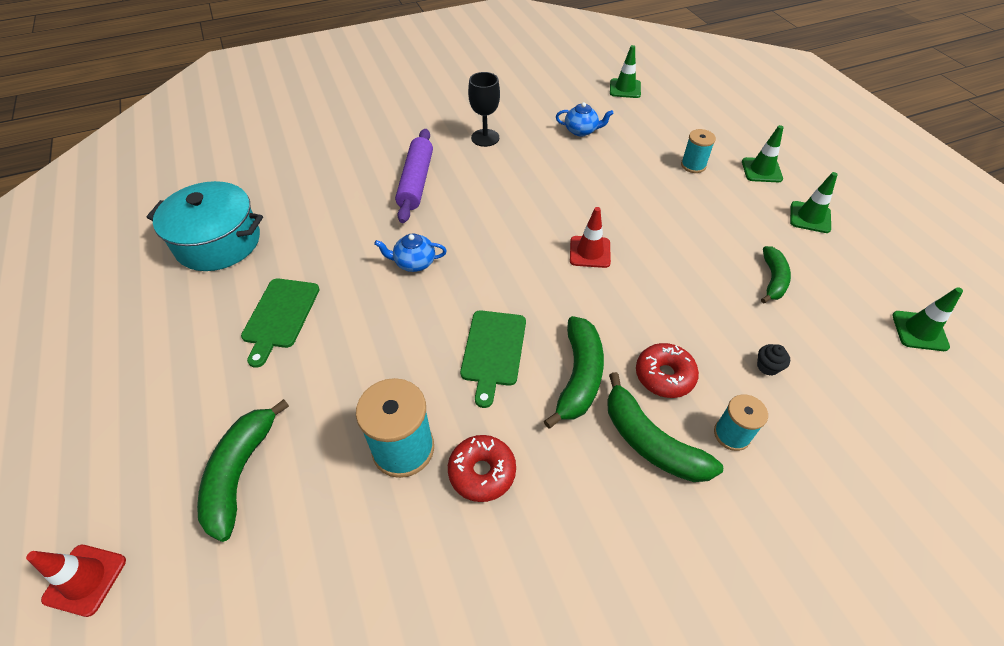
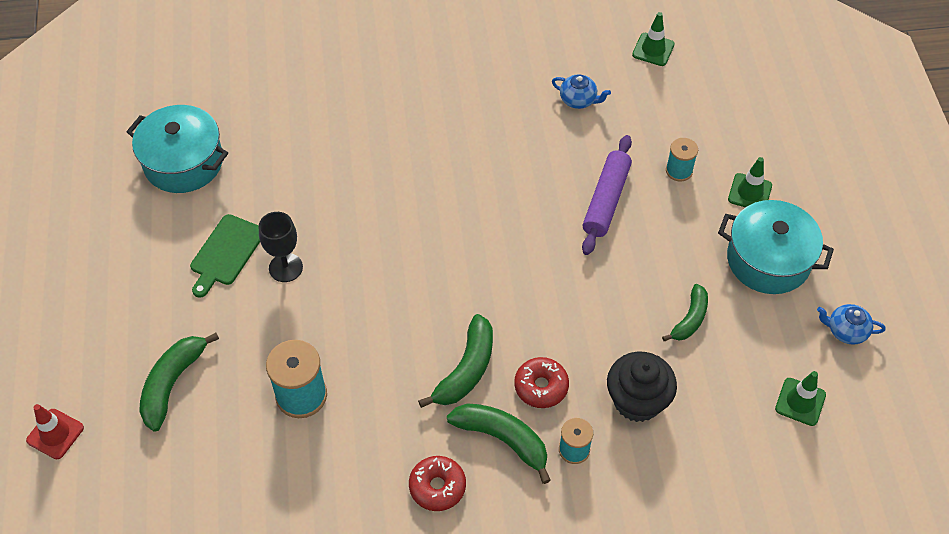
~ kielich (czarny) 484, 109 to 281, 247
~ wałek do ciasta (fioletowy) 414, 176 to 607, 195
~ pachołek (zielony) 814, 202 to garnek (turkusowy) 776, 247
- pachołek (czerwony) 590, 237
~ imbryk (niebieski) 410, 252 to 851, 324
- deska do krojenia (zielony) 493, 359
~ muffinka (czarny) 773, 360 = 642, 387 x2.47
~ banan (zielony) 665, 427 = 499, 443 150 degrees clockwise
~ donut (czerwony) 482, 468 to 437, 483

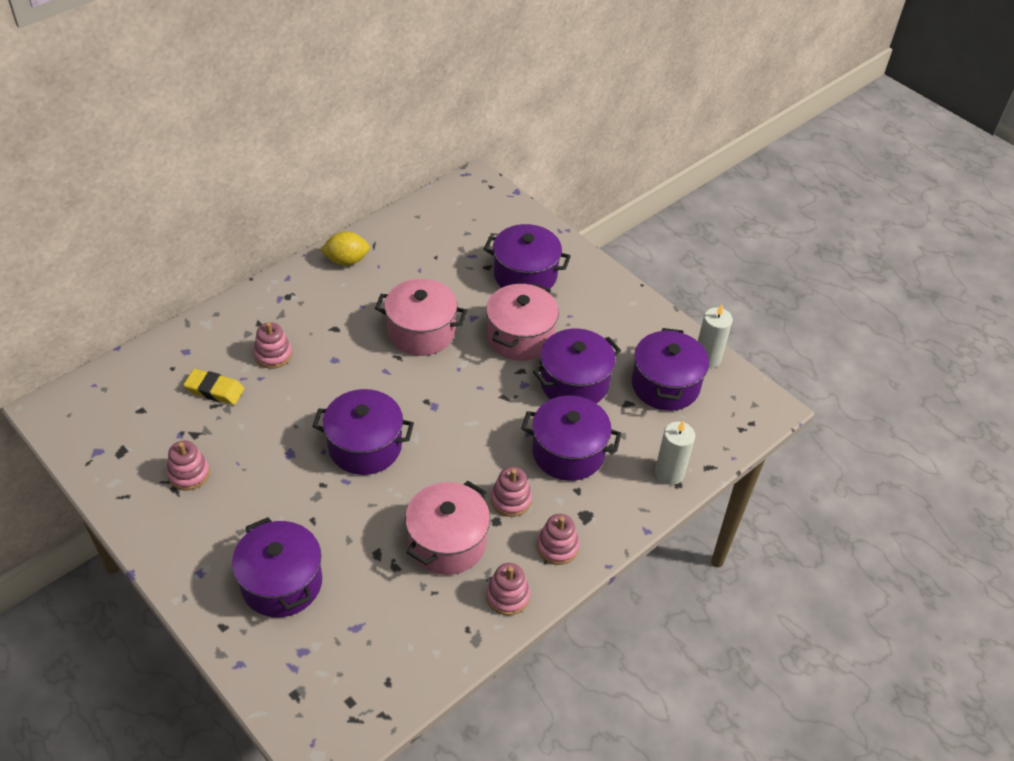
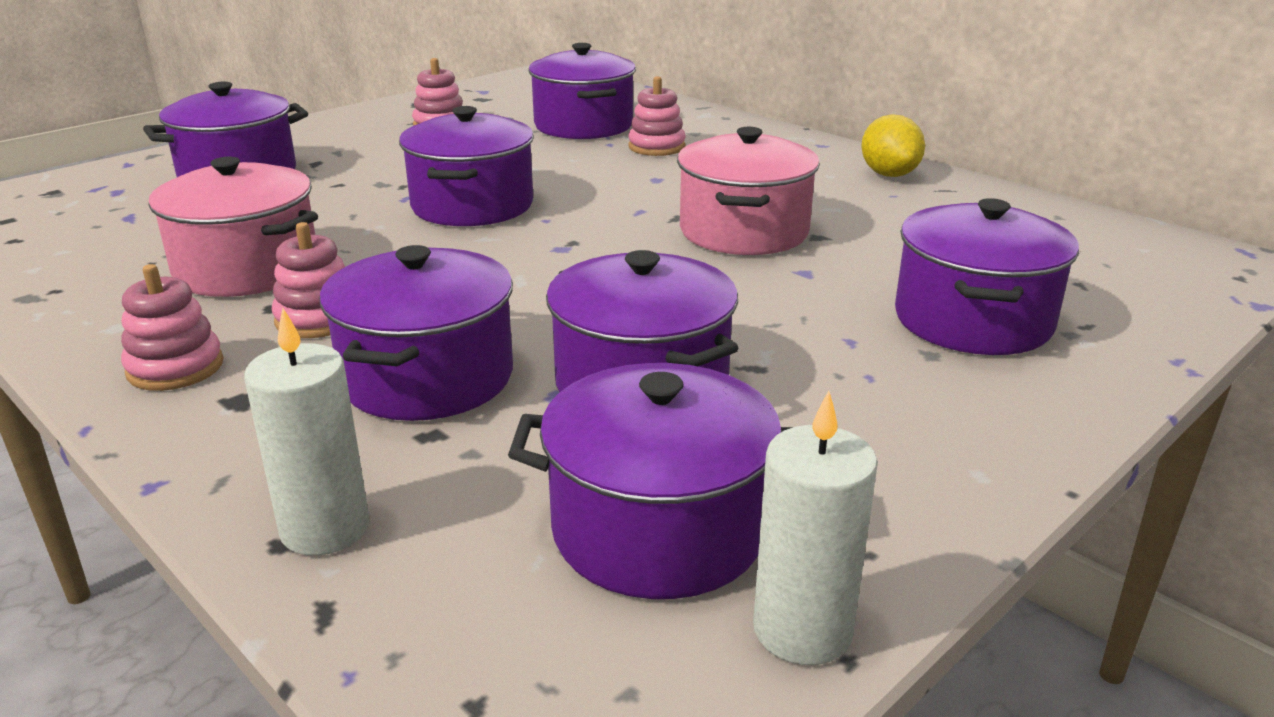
- garnek (różowy) 522, 322
~ gumka do mazania (żółty) 213, 387 to garnek (fioletowy) 582, 91
- zabawka nakładanka (różowy) 508, 589

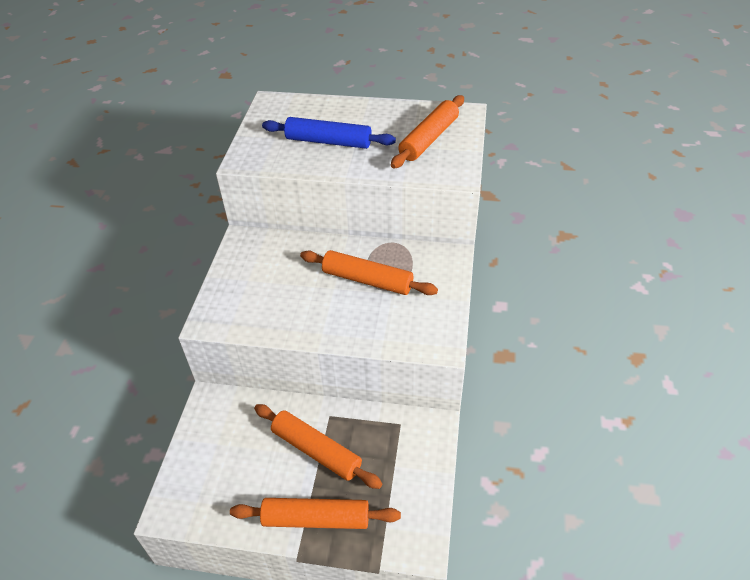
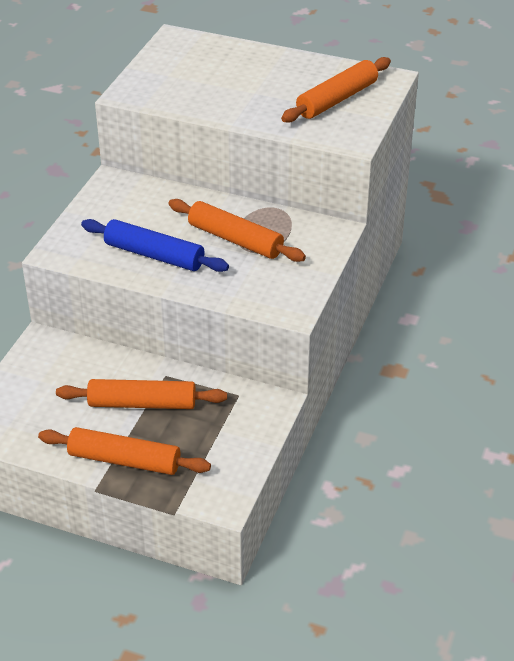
~ wałek do ciasta (niebieski) 329, 133 to 155, 245
~ wałek do ciasta (pomarańczowy) 318, 446 = 141, 394 45 degrees counterclockwise

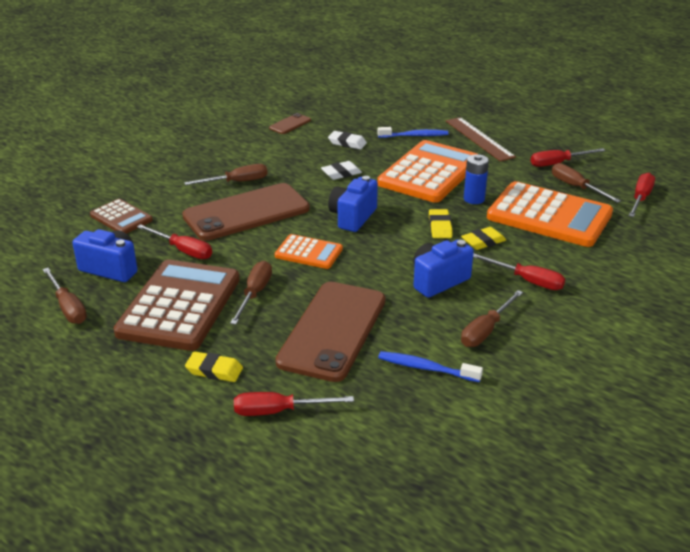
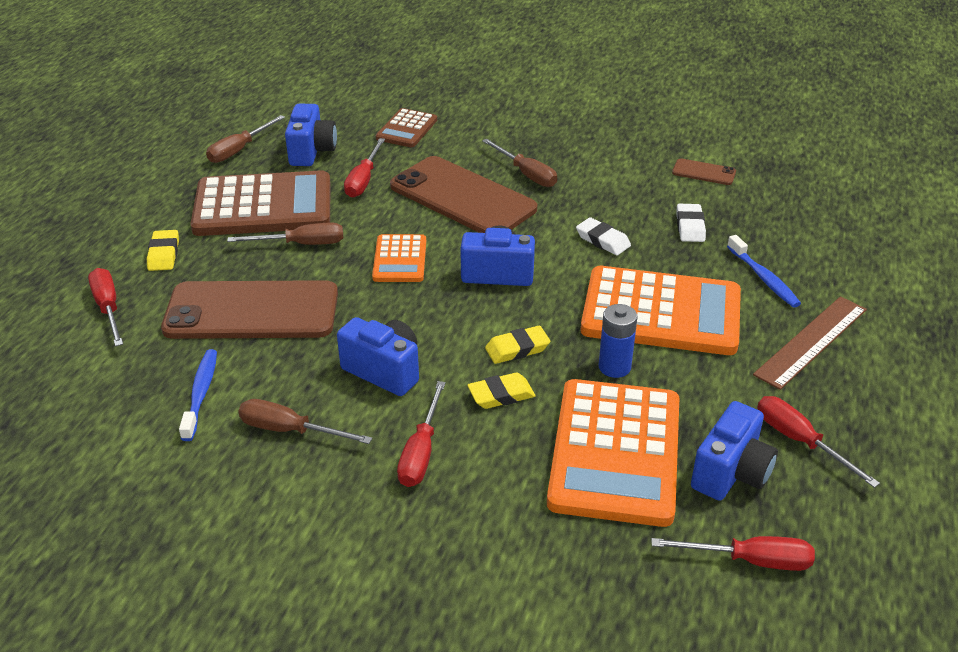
~ śrubokręt (brązowy) 586, 183 to aparat fotograficzny (niebieski) 734, 451
~ gumka do mazania (żółty) 483, 238 = 501, 391 60 degrees counterclockwise

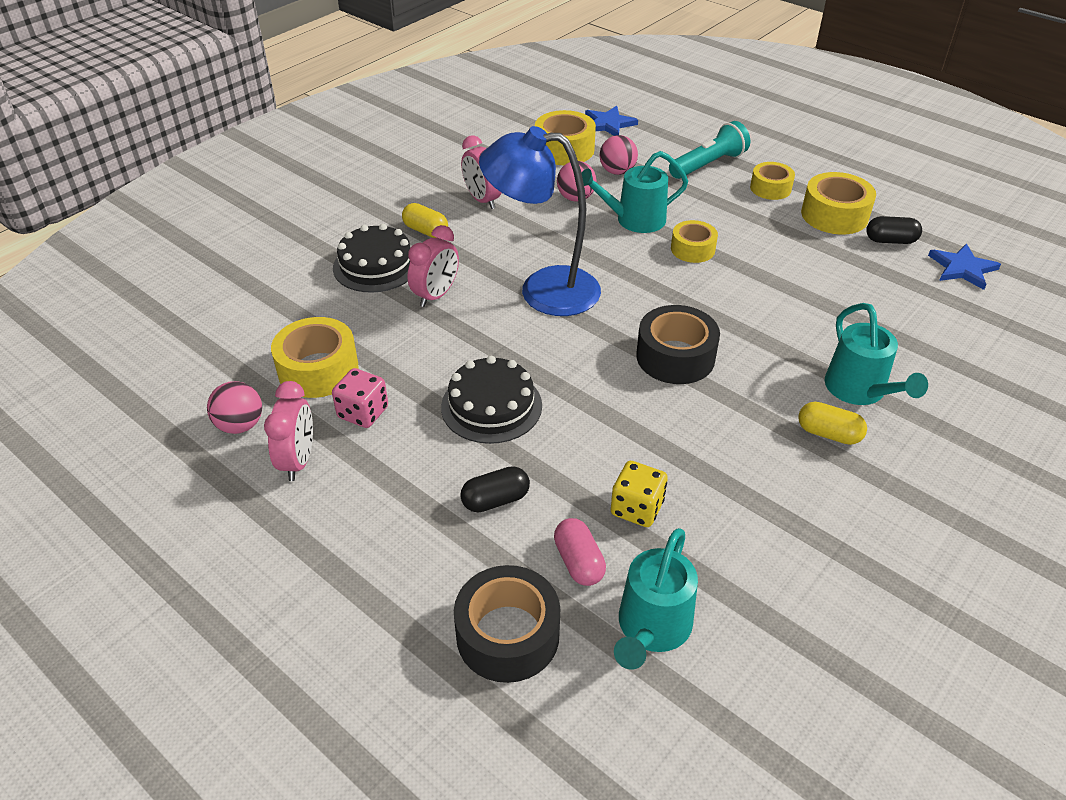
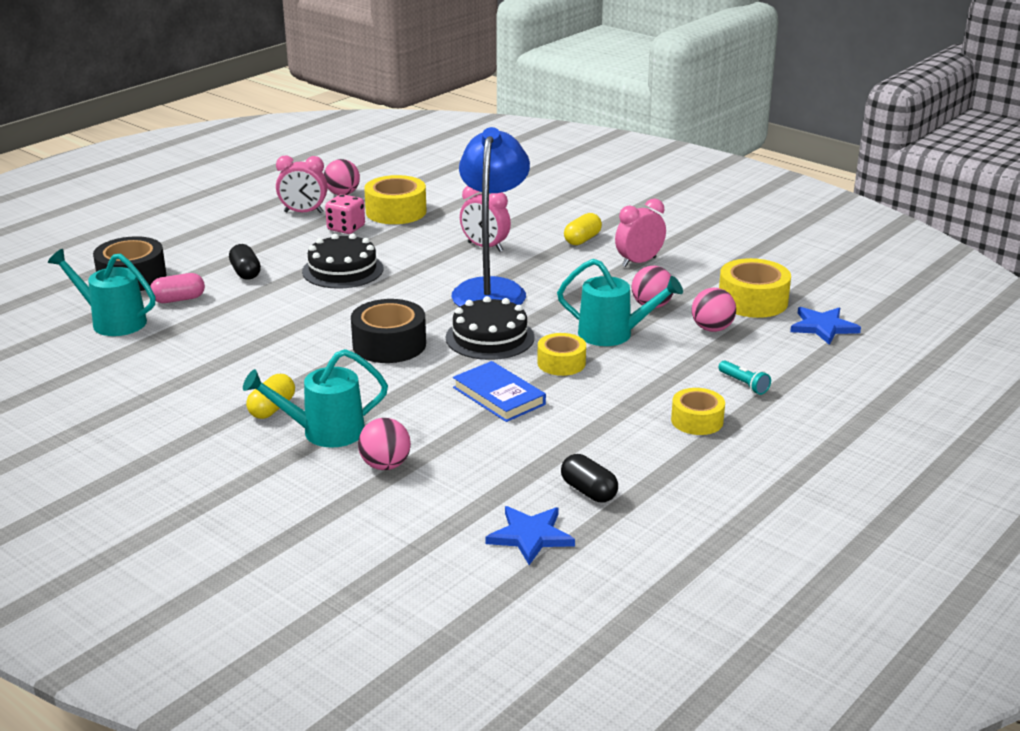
~ latarka (turkusowy) 709, 150 = 744, 377 x0.53
~ konewka (turkusowy) 635, 192 = 620, 302 120 degrees clockwise
- taśma klejąca (żółty) 838, 203
~ kapsułka (czarny) 894, 230 = 589, 478 45 degrees counterclockwise
~ tort (czarny) 371, 258 to 490, 328
- kostka do gry (żółty) 639, 494
+ książka (niebieski) 499, 391
+ piłka (różowy) 384, 444

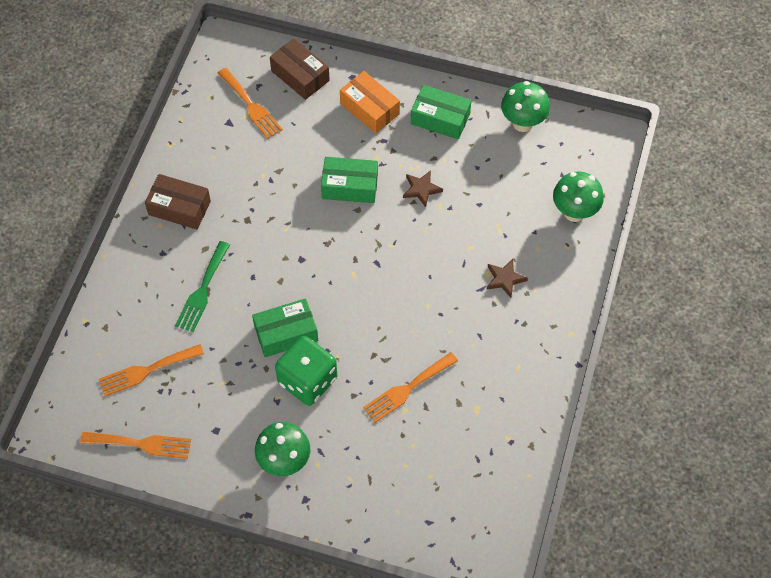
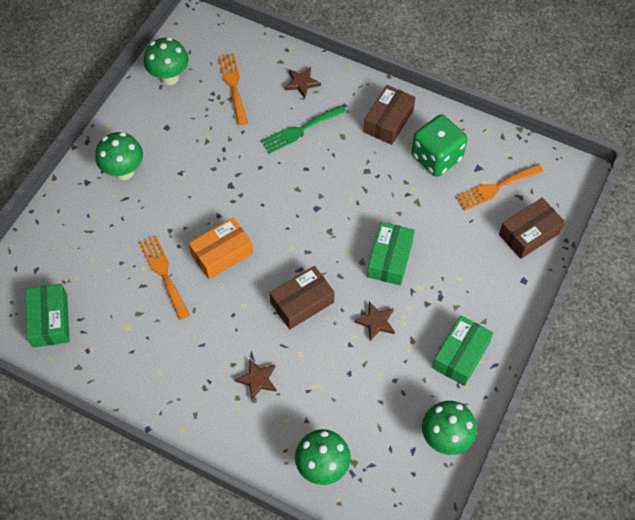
~ pudełko (pomarańczowy) 370, 102 to 221, 248
~ widelec (zielony) 202, 286 = 303, 129 60 degrees counterclockwise
~ pudełko (zielony) 285, 327 to 47, 316
~ kostka do gry (zielony) 306, 371 to 439, 145
~ widelec (pomarańczowy) 135, 445 to grzyb (zielony) 166, 61
+ gwiazda (brązowy) 303, 82
+ pudełko (brązowy) 302, 297

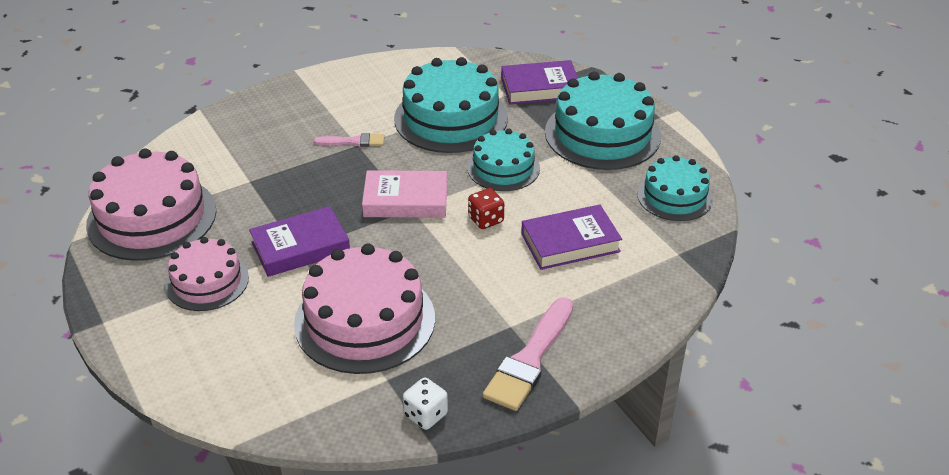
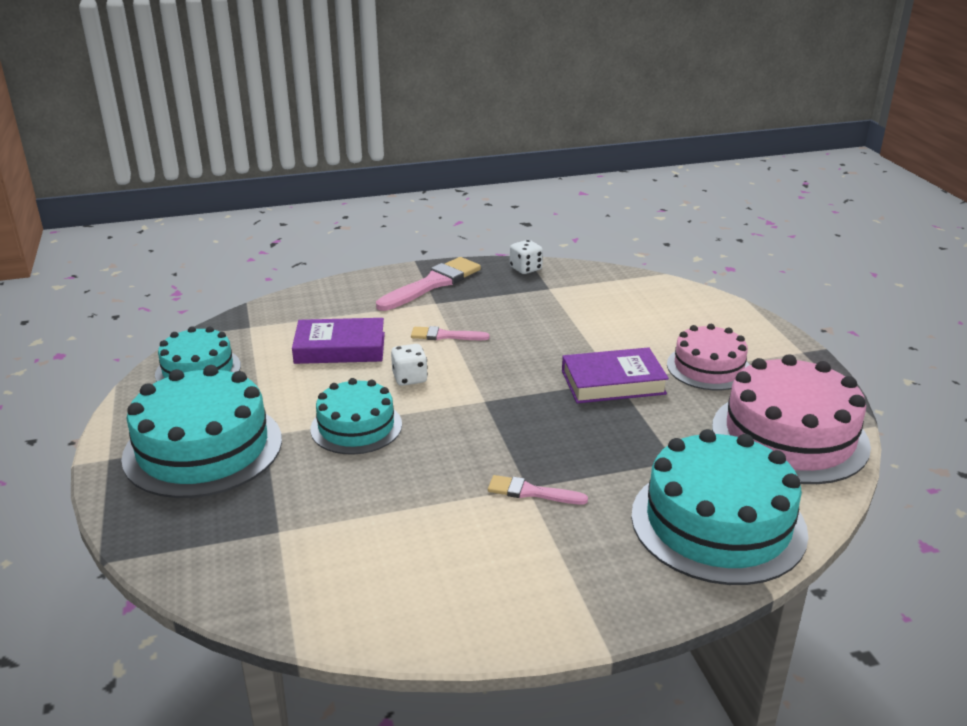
~ tort (turkusowy) 451, 105 to 720, 507
- książka (fioletowy) 539, 82
- książka (różowy) 404, 194
~ kostka do gry (czerwony) 486, 208 to kostka do gry (biały) 409, 365
- tort (różowy) 364, 308
+ pędzel (różowy) 450, 333

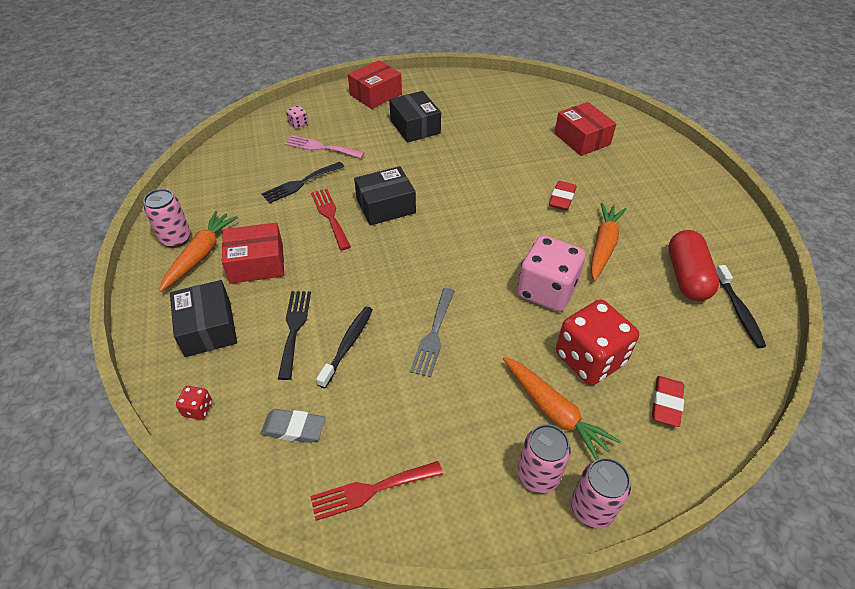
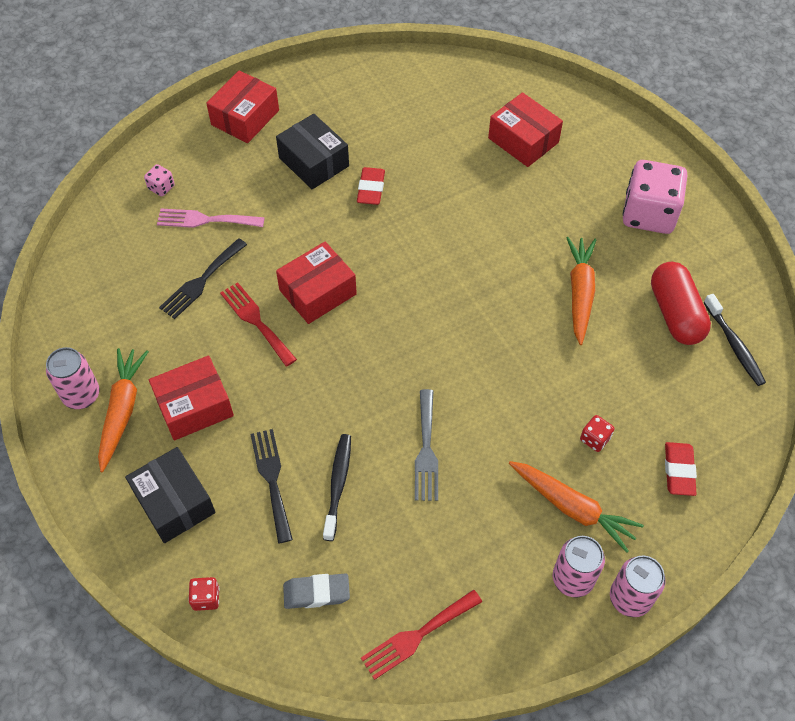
~ pudełko (czarny) 385, 196 to pudełko (czerwony) 316, 283
~ gumka do mazania (czerwony) 562, 196 to 371, 186
~ kostka do gry (różowy) 551, 273 to 655, 197
~ kostka do gry (czerwony) 597, 342 = 597, 433 x0.42

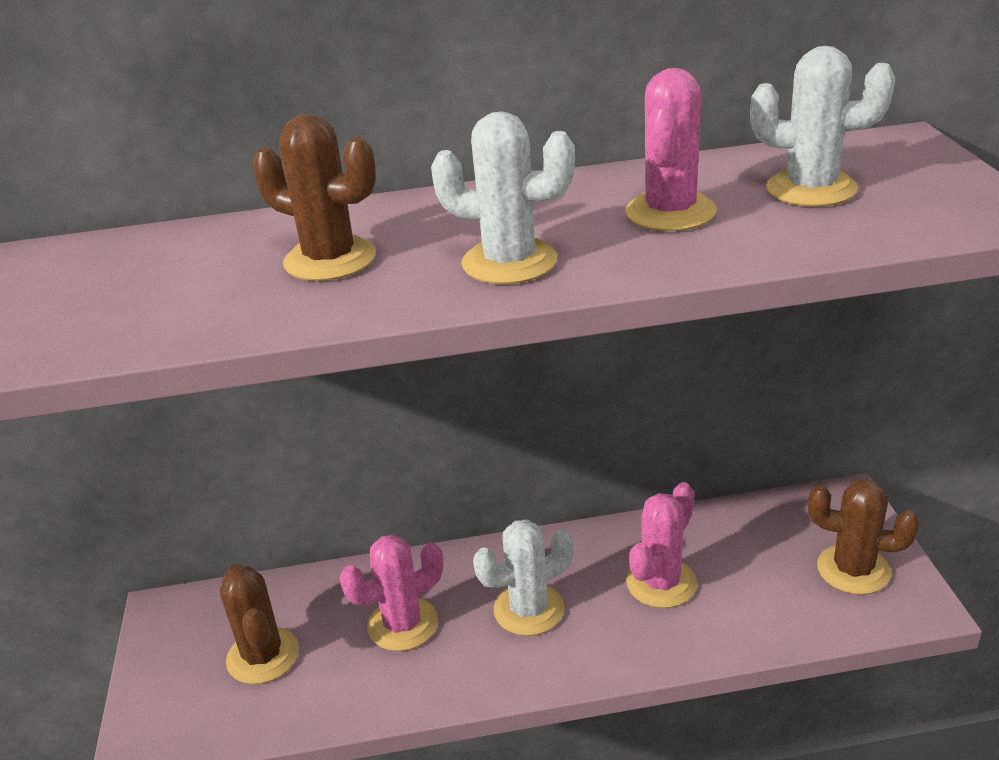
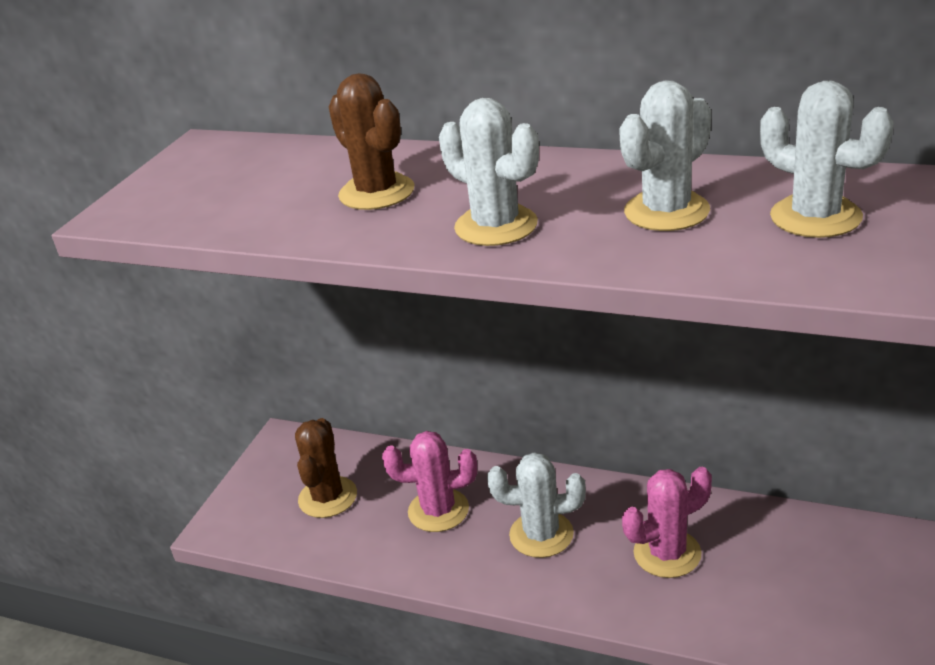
~ kaktus (różowy) 670, 149 to kaktus (biały) 665, 155
- kaktus (brązowy) 863, 537

